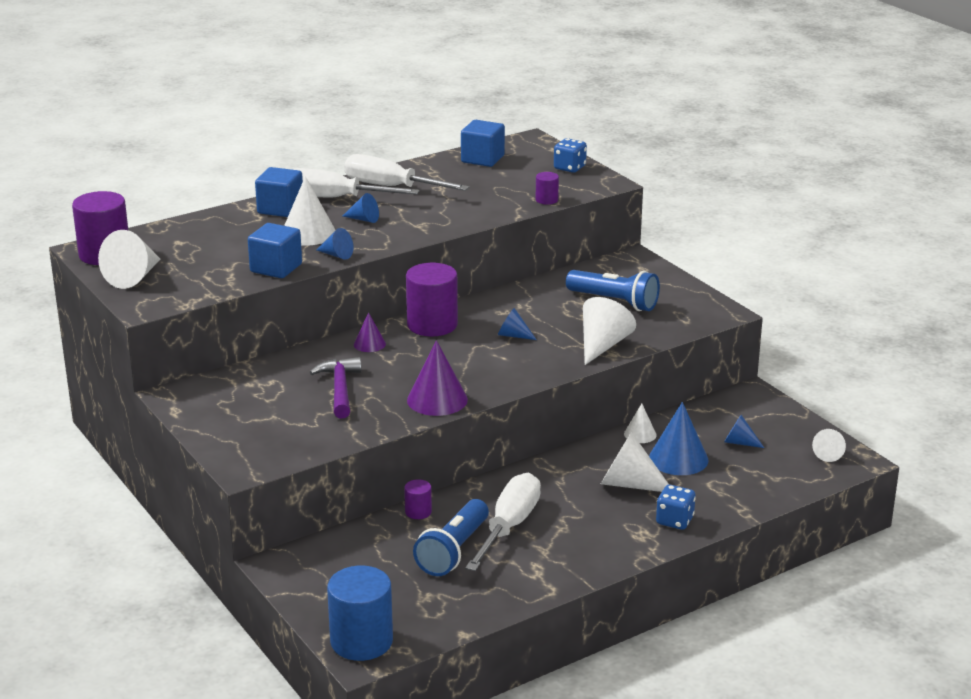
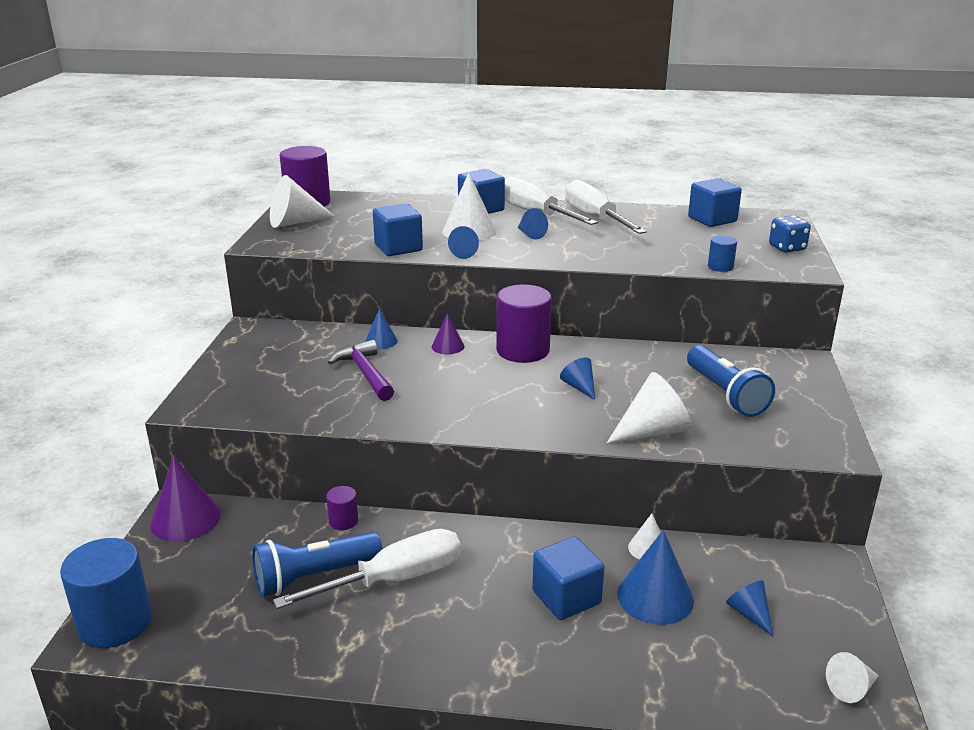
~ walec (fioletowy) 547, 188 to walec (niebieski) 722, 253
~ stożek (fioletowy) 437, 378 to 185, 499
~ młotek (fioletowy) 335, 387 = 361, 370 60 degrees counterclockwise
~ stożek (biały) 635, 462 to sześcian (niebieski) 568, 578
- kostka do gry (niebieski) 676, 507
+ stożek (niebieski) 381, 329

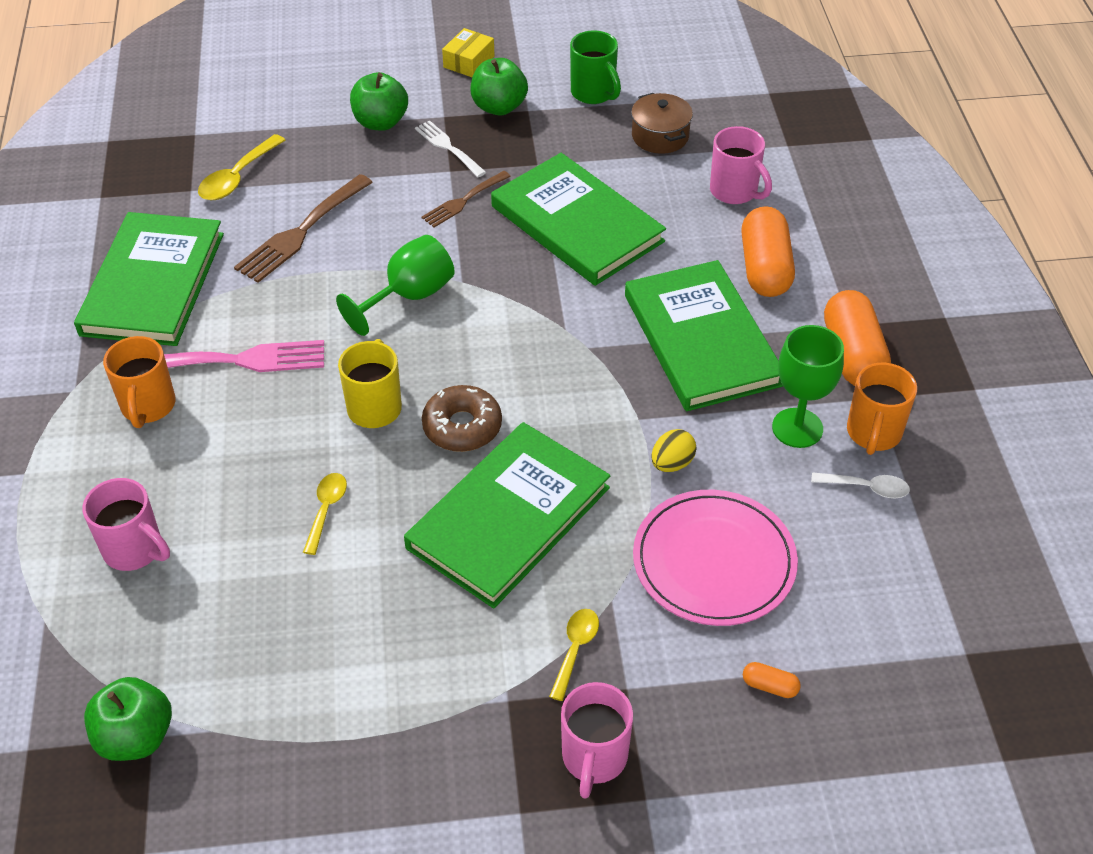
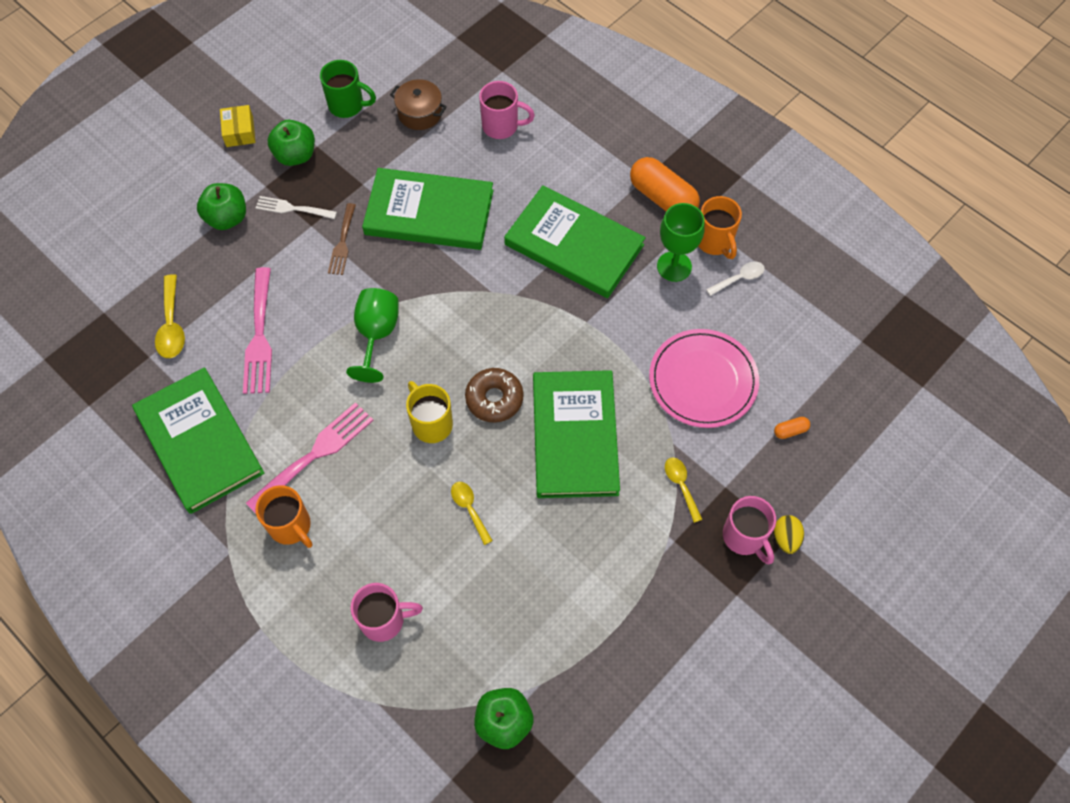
~ widelec (brązowy) 303, 228 to widelec (różowy) 257, 330
- kapsułka (pomarańczowy) 768, 251
~ jajko (żółty) 674, 450 to 789, 534

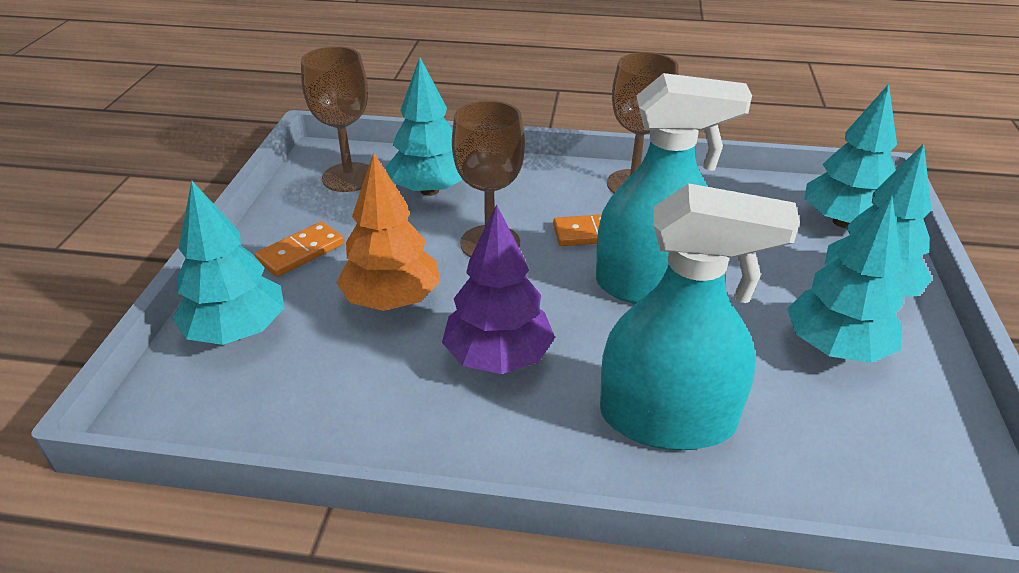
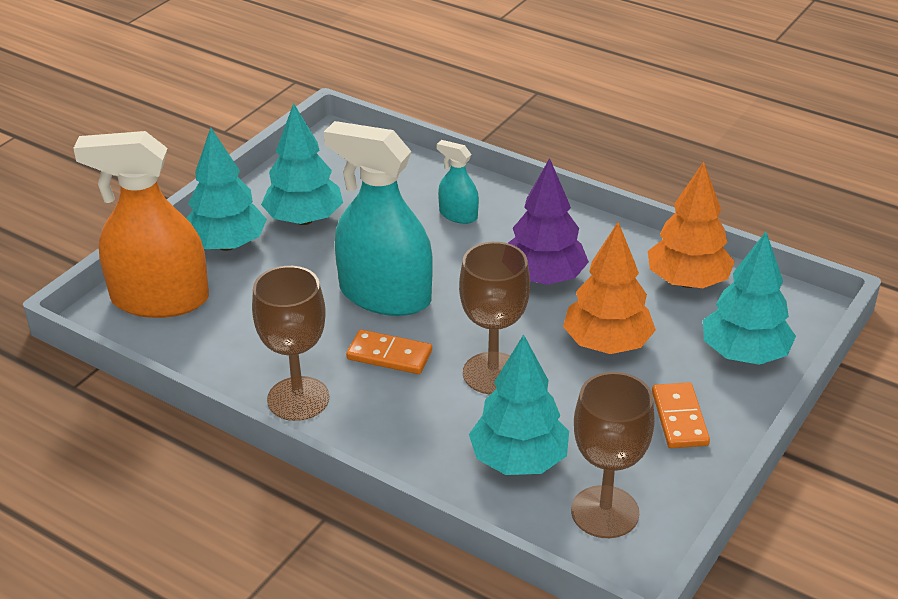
~ drzewko (turkusowy) 851, 156 to spryskiwacz (pomarańczowy) 141, 224
~ spryskiwacz (turkusowy) 700, 316 = 458, 182 x0.46
~ kostka domina (pomarańczowy) 299, 249 = 681, 415 75 degrees counterclockwise
+ drzewko (pomarańczowy) 691, 225

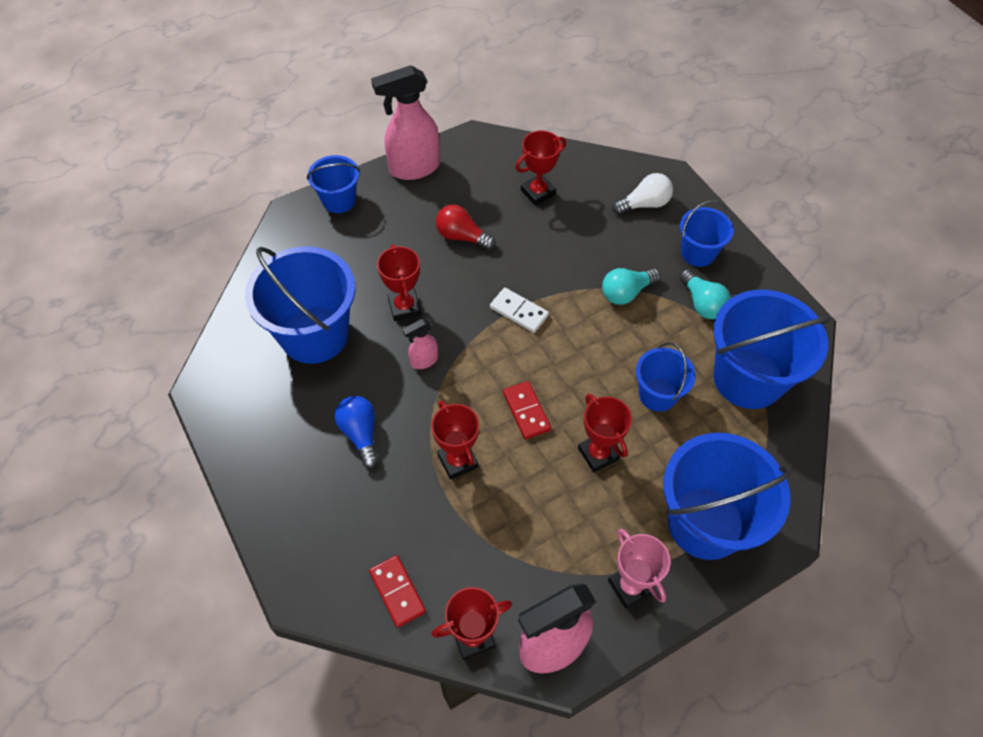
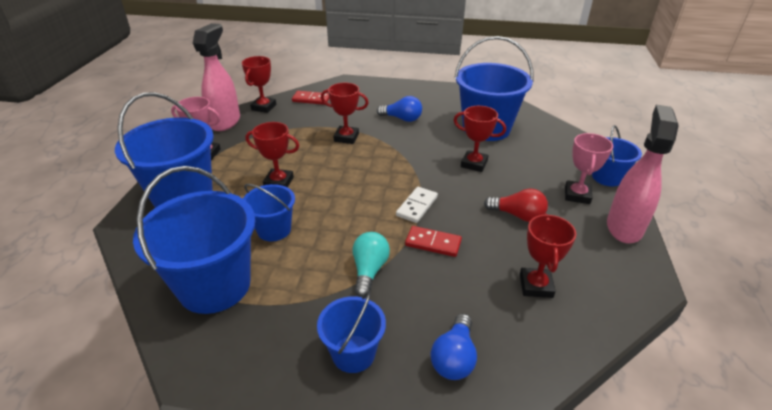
~ żarówka (biały) 643, 194 to żarówka (niebieski) 454, 347
~ żarówka (czerwony) 466, 227 = 516, 205 45 degrees clockwise
- żarówka (turkusowy) 705, 294
~ kostka domina (biały) 519, 310 = 417, 205 45 degrees counterclockwise
- spryskiwacz (różowy) 420, 344
~ kostka domina (czerwony) 527, 410 to 433, 241
+ puchar (różowy) 589, 168

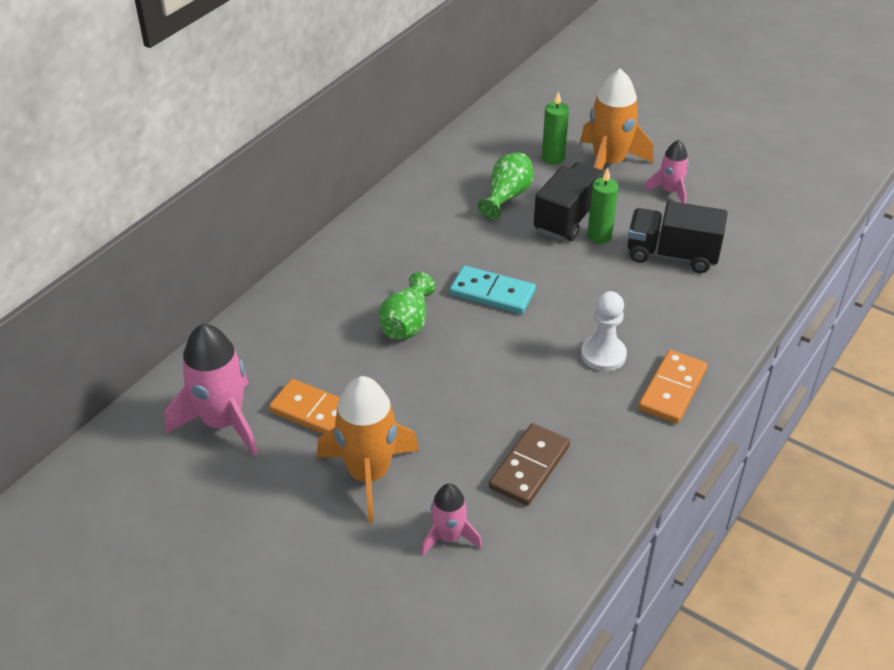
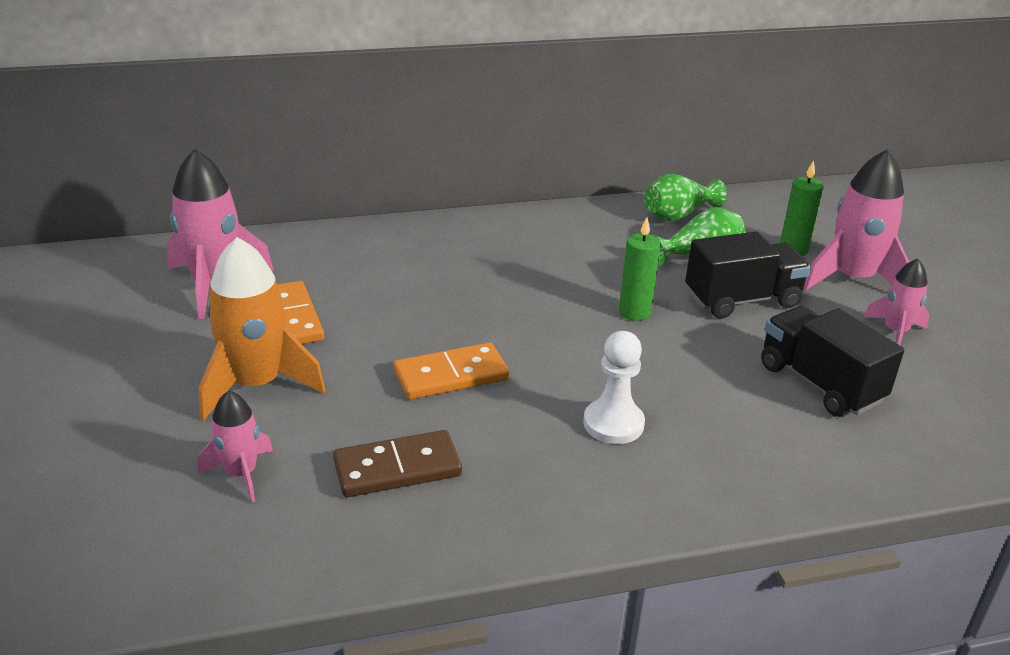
~ rakieta (pomarańczowy) 616, 119 to rakieta (różowy) 856, 219
~ świeca (zielony) 603, 206 to 640, 269
- kostka domina (turkusowy) 493, 290
~ wazon (zielony) 407, 305 to 685, 198
~ kostka domina (pomarańczowy) 673, 386 to 451, 371

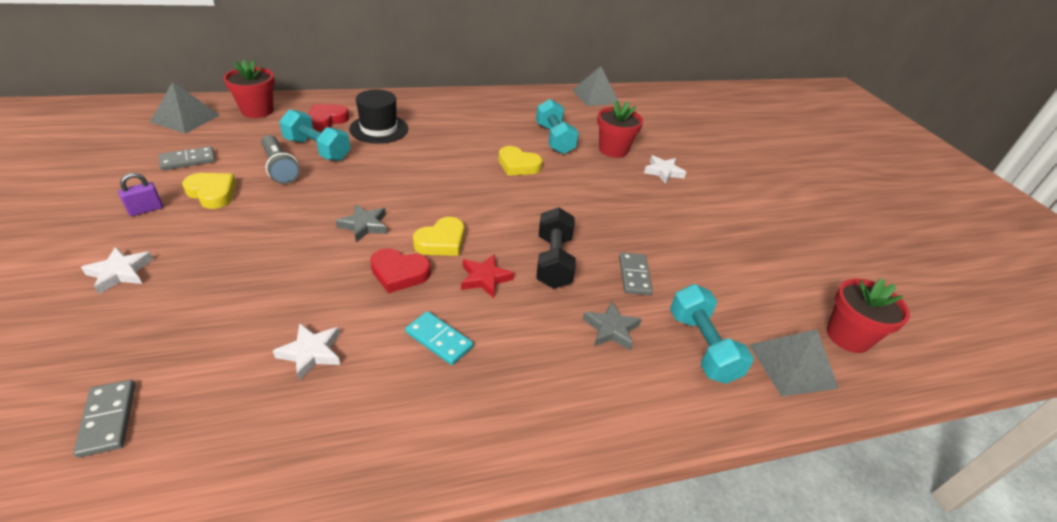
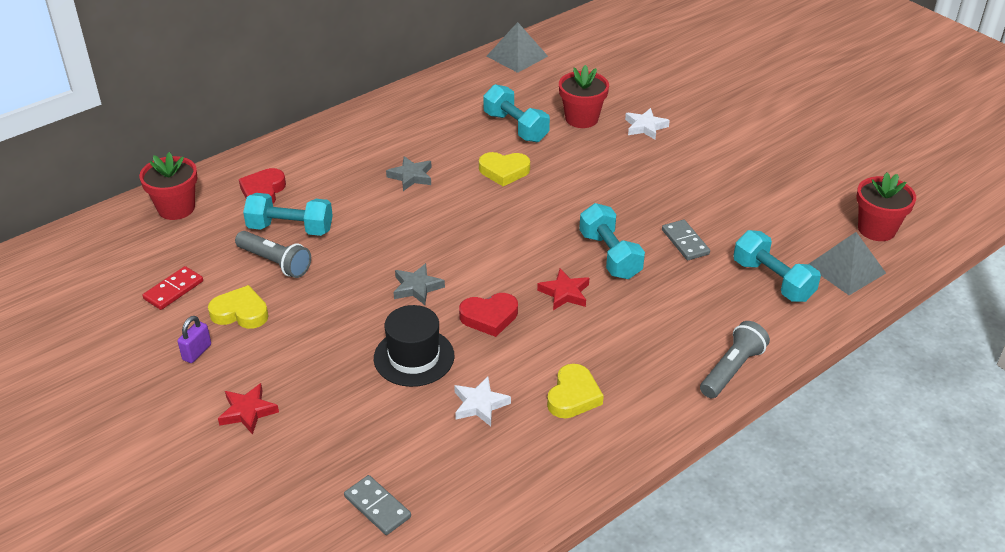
- piramida (szary) 185, 108
~ kapelusz (czarny) 378, 116 to 414, 346
~ kostka domina (szary) 187, 158 to kostka domina (czerwony) 172, 288
~ hantel (czarny) 556, 248 to hantel (turkusowy) 612, 241
~ serce (żółty) 438, 236 to 575, 391
~ gwiazda (biały) 117, 270 to gwiazda (czerwony) 248, 409
~ gwiazda (szary) 612, 326 to 409, 173
- kostka domina (turkusowy) 439, 338
+ latarka (szary) 735, 359

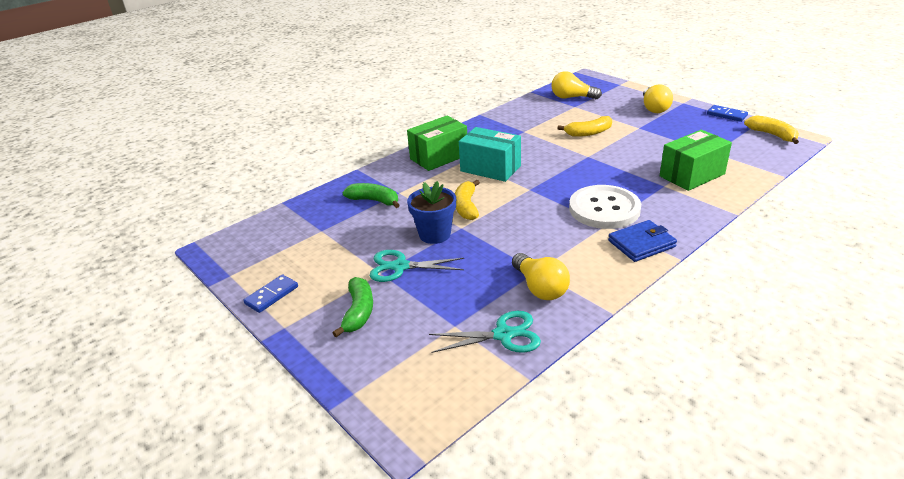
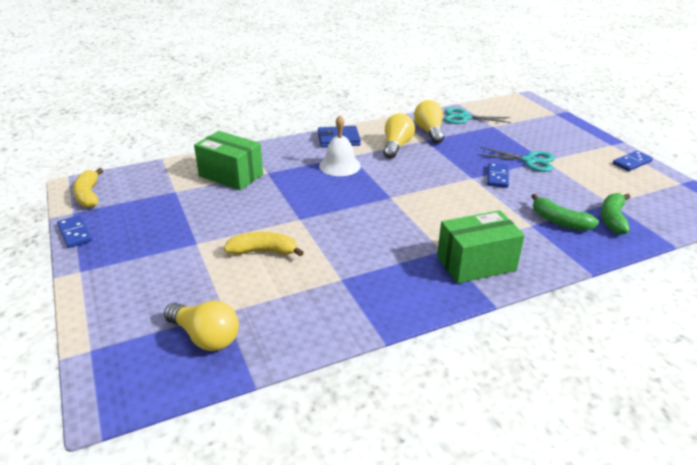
~ żarówka (żółty) 658, 98 to 399, 136
- pudełko (turkusowy) 490, 154
~ pudełko (zielony) 696, 160 = 228, 160 45 degrees clockwise
- banan (żółty) 467, 200
~ doniczka (niebieski) 431, 212 to kostka domina (niebieski) 498, 175
~ guzik (biały) 605, 207 to dzwonek (biały) 340, 145
~ banan (zielony) 353, 307 to 616, 214

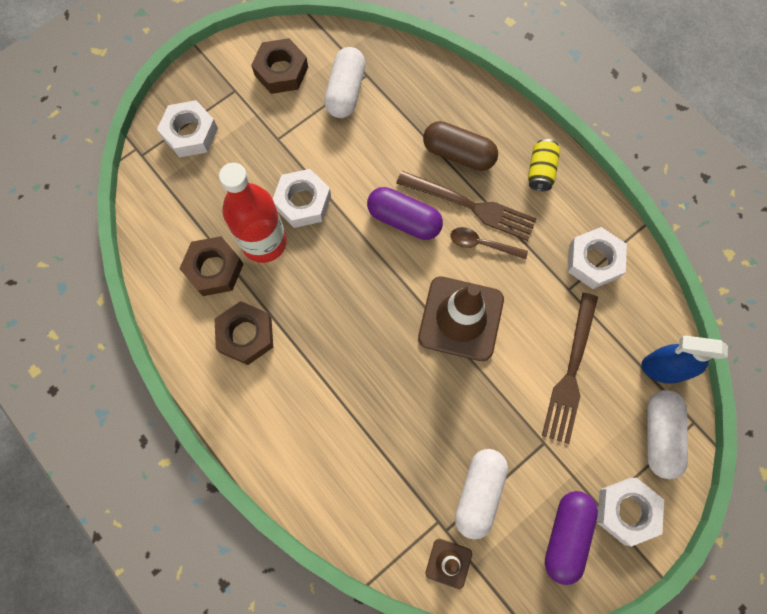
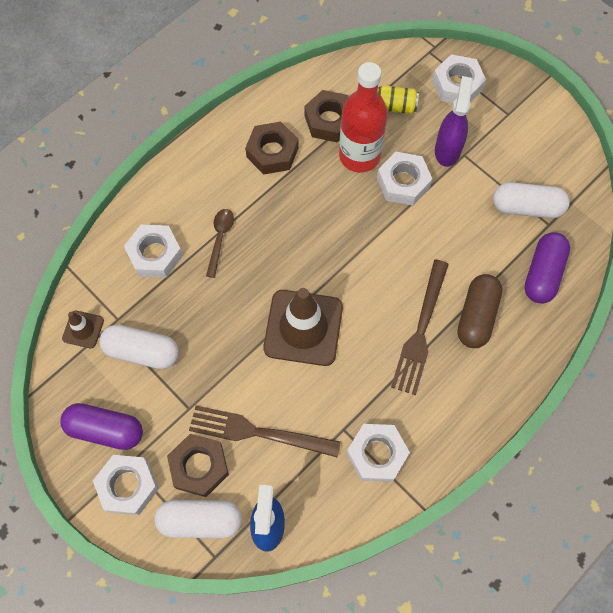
~ nakrętka (brązowy) 279, 66 to 198, 465
~ puszka (żółty) 544, 165 to 398, 99
~ kapsułka (fioletowy) 405, 213 to 547, 267
~ łyżka (brązowy) 489, 243 to 220, 243
+ spryskiwacz (fioletowy) 454, 121
+ nakrętka (biały) 153, 251

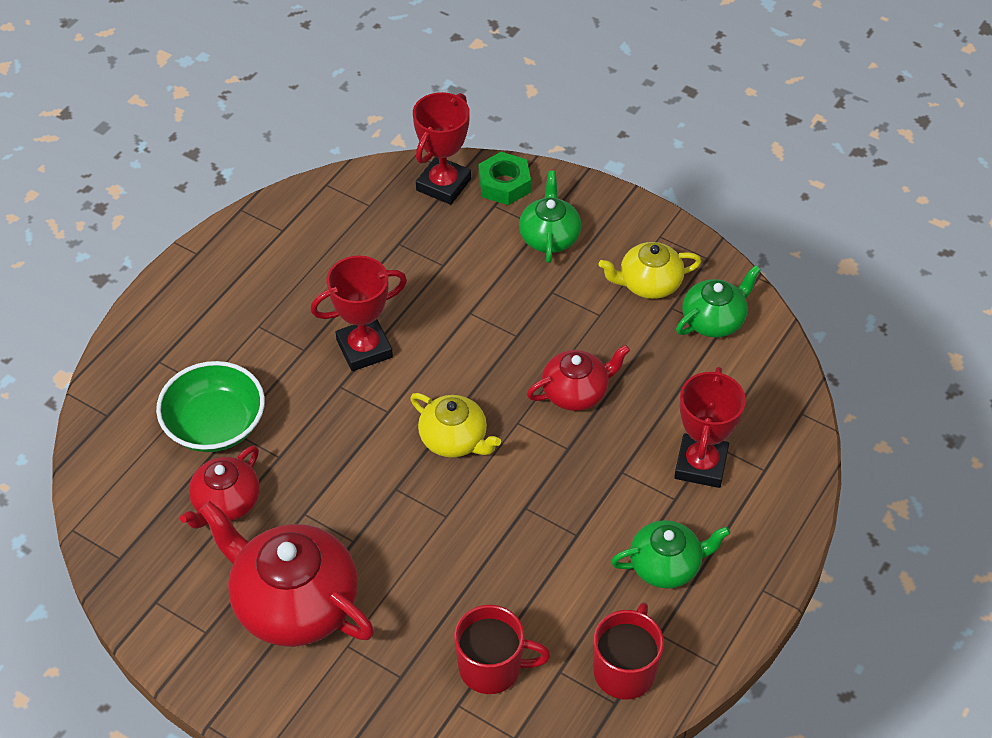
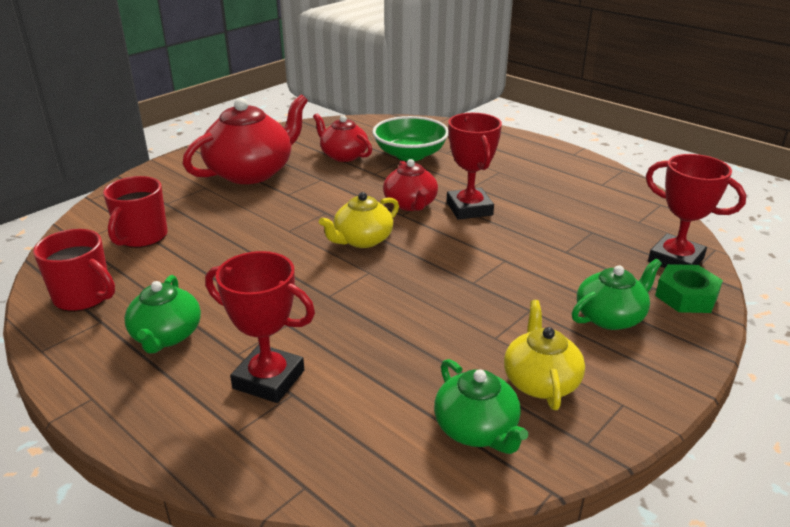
~ imbryk (zielony) 550, 217 = 617, 294 45 degrees counterclockwise
~ imbryk (czerwony) 578, 378 to 410, 185

